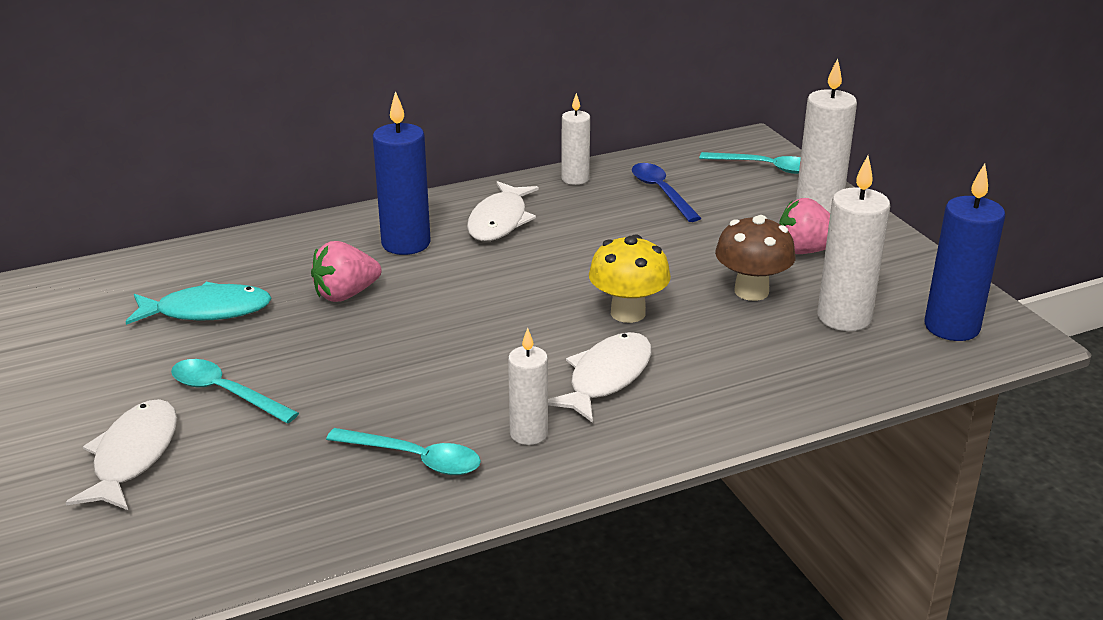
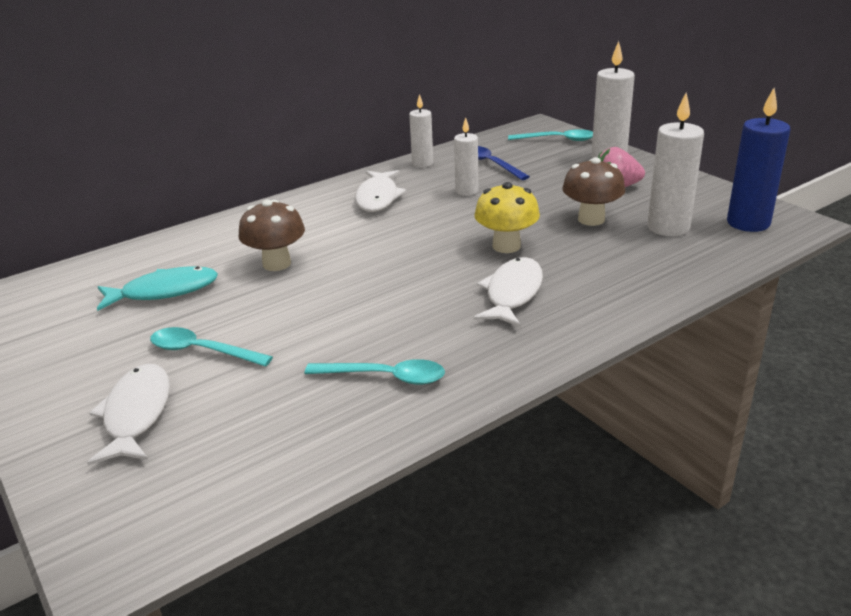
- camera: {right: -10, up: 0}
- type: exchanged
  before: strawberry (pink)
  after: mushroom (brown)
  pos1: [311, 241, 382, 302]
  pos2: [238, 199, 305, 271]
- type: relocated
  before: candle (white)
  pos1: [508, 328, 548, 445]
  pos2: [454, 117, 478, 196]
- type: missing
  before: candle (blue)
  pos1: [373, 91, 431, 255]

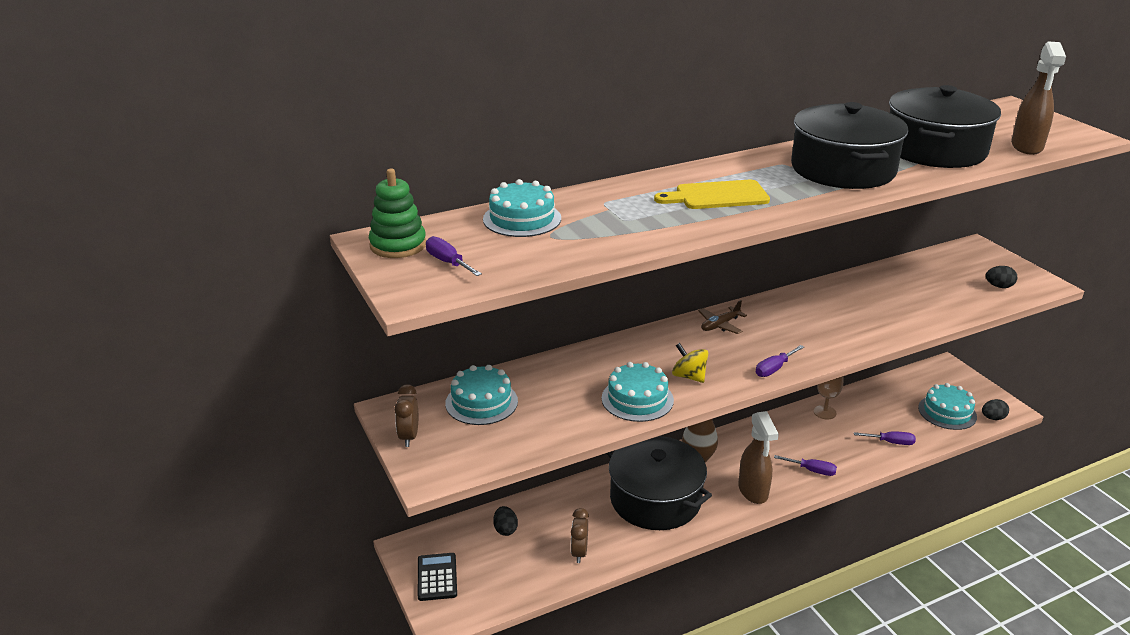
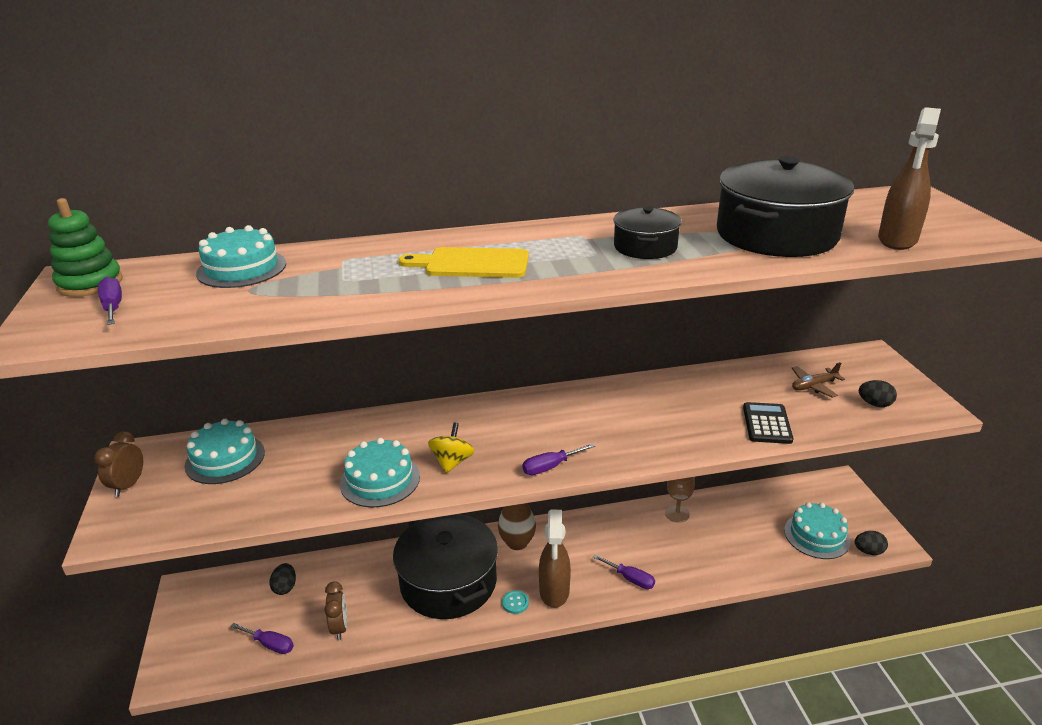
- camera: {right: 15, up: 0}
- type: relocated
  before: screwdriver (purple)
  pos1: [854, 431, 916, 445]
  pos2: [230, 623, 294, 654]
- type: spun
  before: clock (brown)
  pos1: [571, 508, 589, 563]
  pos2: [324, 581, 347, 640]
  turn: 150
- type: spun
  before: spinning top (yellow)
  pos1: [672, 343, 708, 383]
  pos2: [428, 423, 475, 473]
  turn: 45
- type: appeared
  after: button (turquoise)
  pos2: [502, 590, 529, 614]
- type: size
  before: pot (black)
  pos1: [791, 102, 908, 189]
  pos2: [613, 207, 682, 259]
  scale: 0.52
- type: relocated
  before: calculator (black)
  pos1: [418, 553, 457, 601]
  pos2: [743, 402, 793, 444]
- type: relocated
  before: plane (brown)
  pos1: [698, 300, 747, 334]
  pos2: [792, 362, 845, 398]

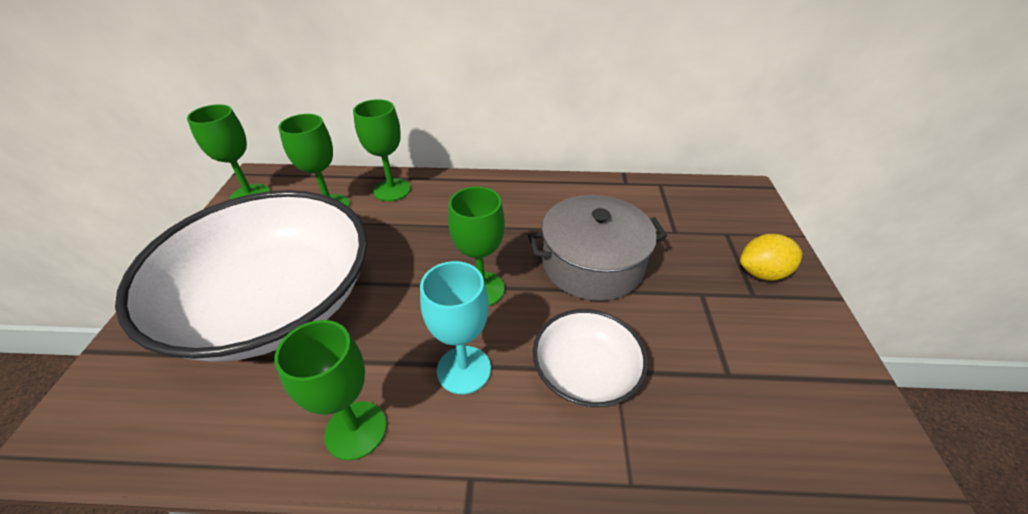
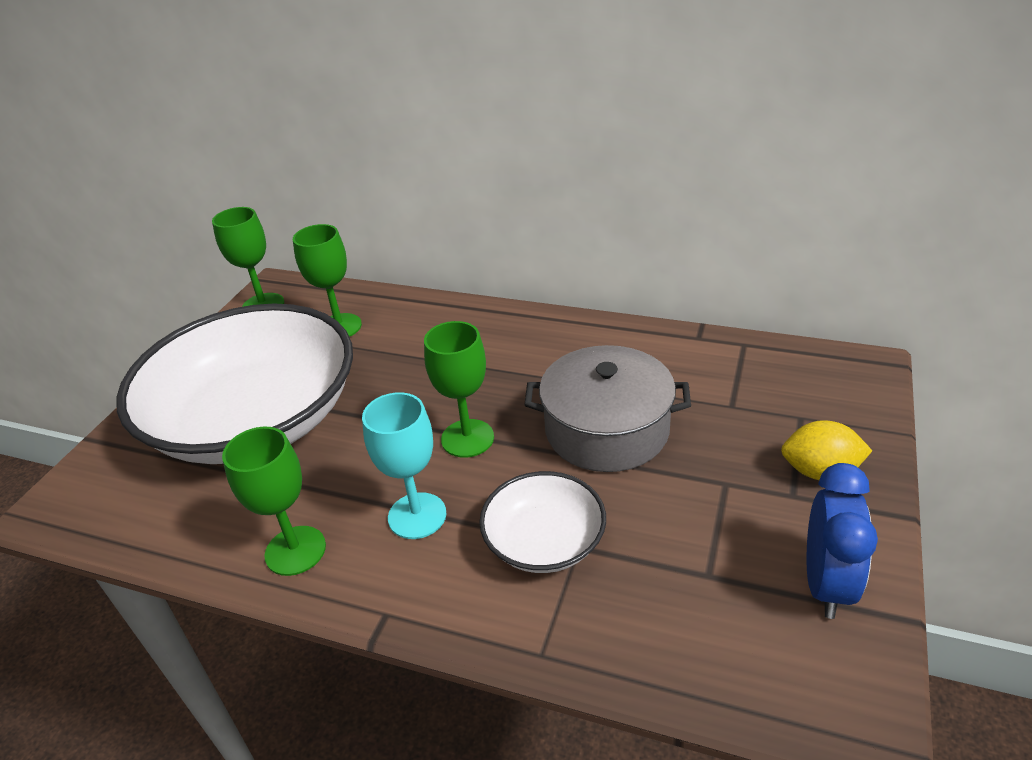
- camera: {right: 20, up: -5}
- type: appeared
  after: clock (blue)
  pos2: [807, 463, 878, 619]
- type: missing
  before: goblet (green)
  pos1: [353, 99, 411, 201]

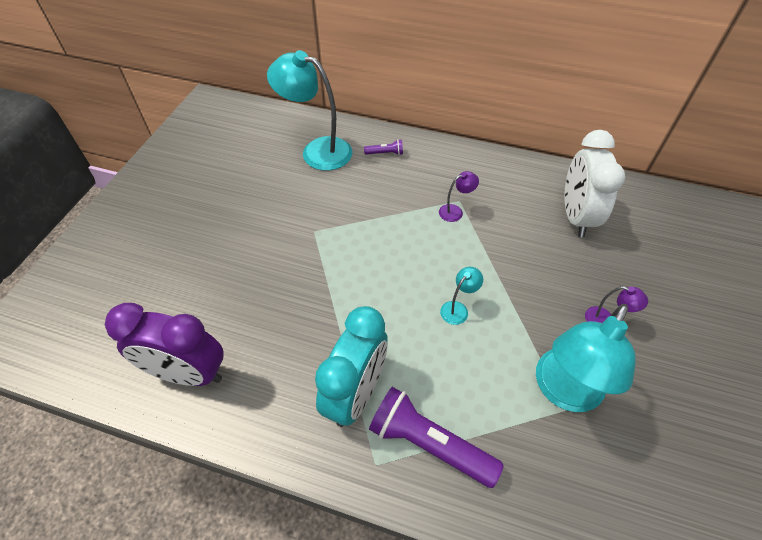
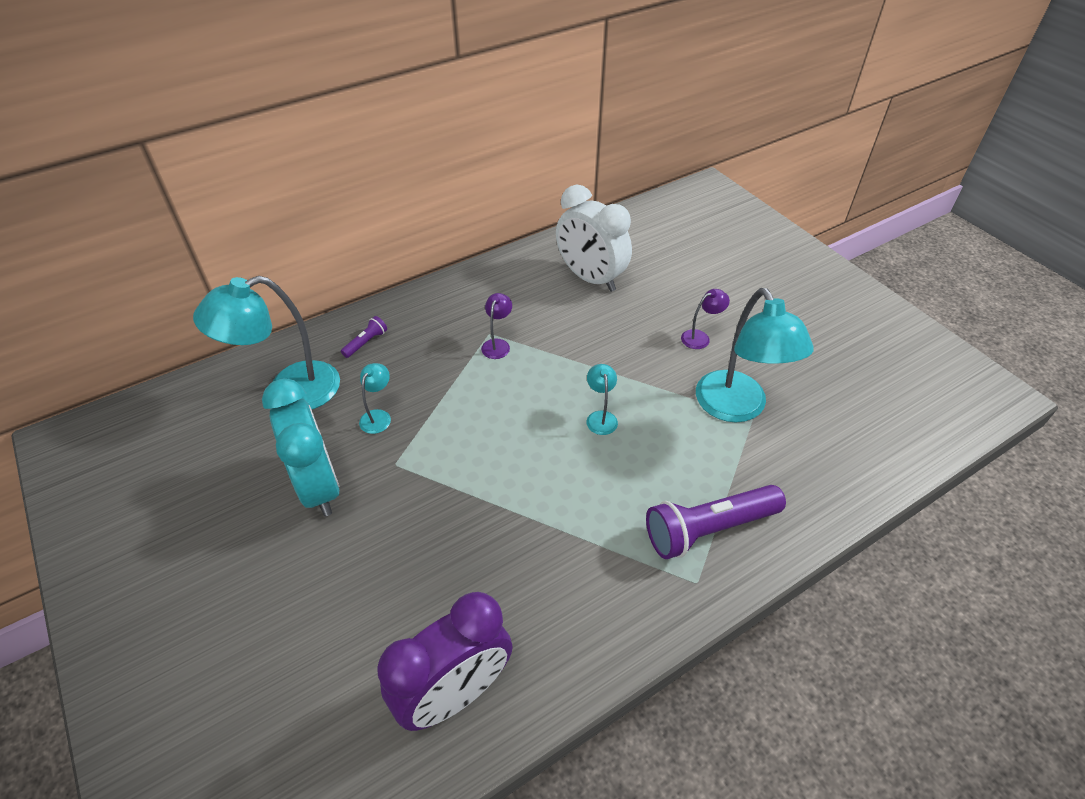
- camera: {right: -50, up: -5}
- type: relocated
  before: clock (turquoise)
  pos1: [315, 306, 388, 427]
  pos2: [262, 378, 340, 516]
- type: appeared
  after: lamp (turquoise)
  pos2: [359, 363, 391, 434]

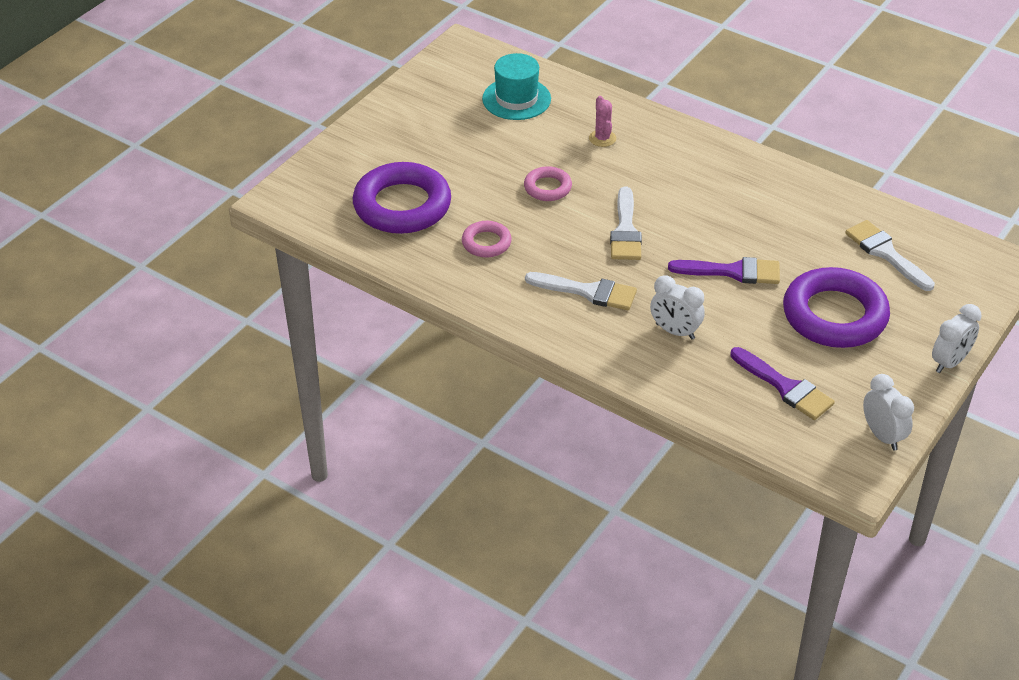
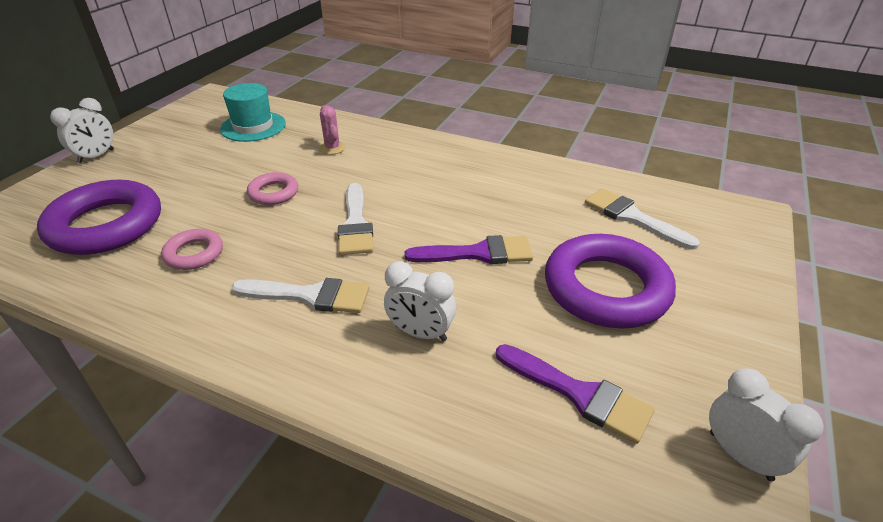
- camera: {right: -10, up: -5}
- type: relocated
  before: clock (white)
  pos1: [932, 304, 982, 373]
  pos2: [50, 98, 114, 164]

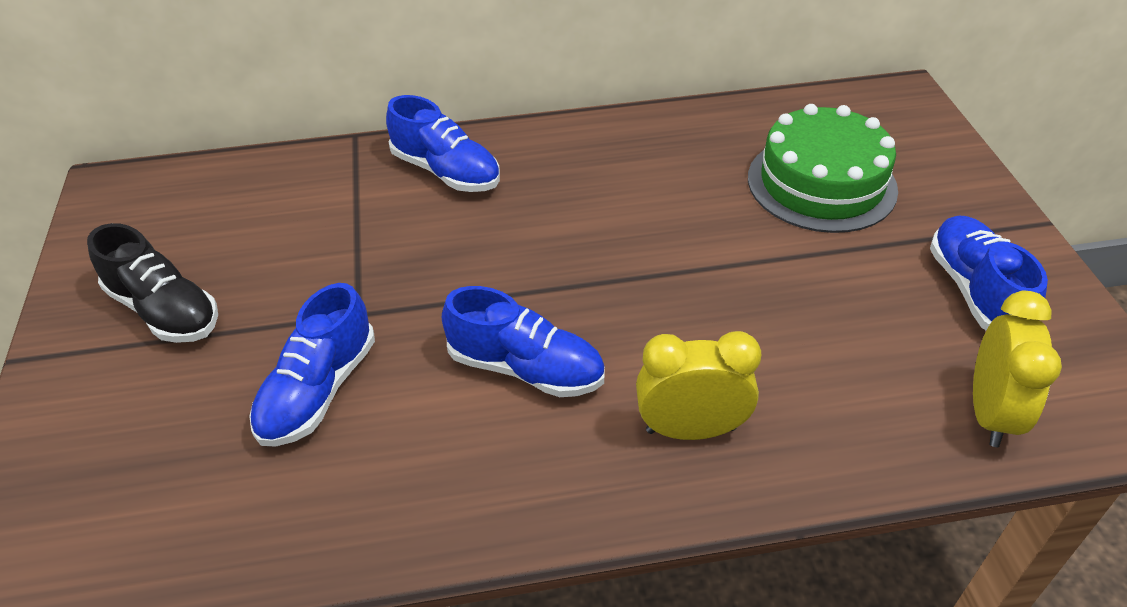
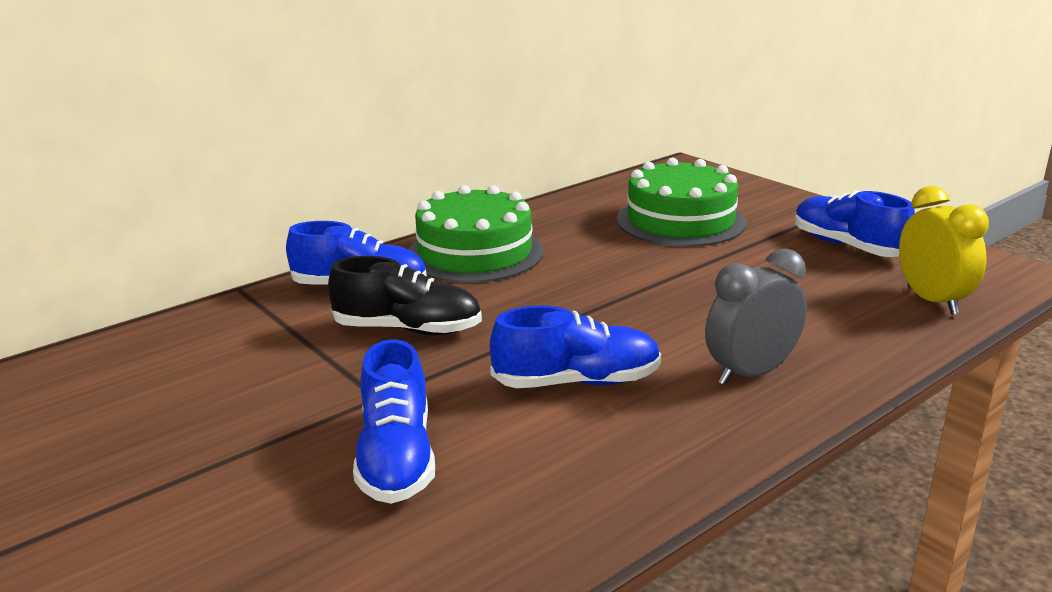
- camera: {right: -30, up: -20}
- type: relocated
  before: shoe (black)
  pos1: [87, 223, 218, 343]
  pos2: [328, 256, 482, 335]
- type: appeared
  after: cake (green)
  pos2: [408, 185, 544, 283]
- type: colour
  before: clock (yellow)
  after: clock (grey)
  pos1: [636, 331, 761, 440]
  pos2: [705, 248, 807, 385]

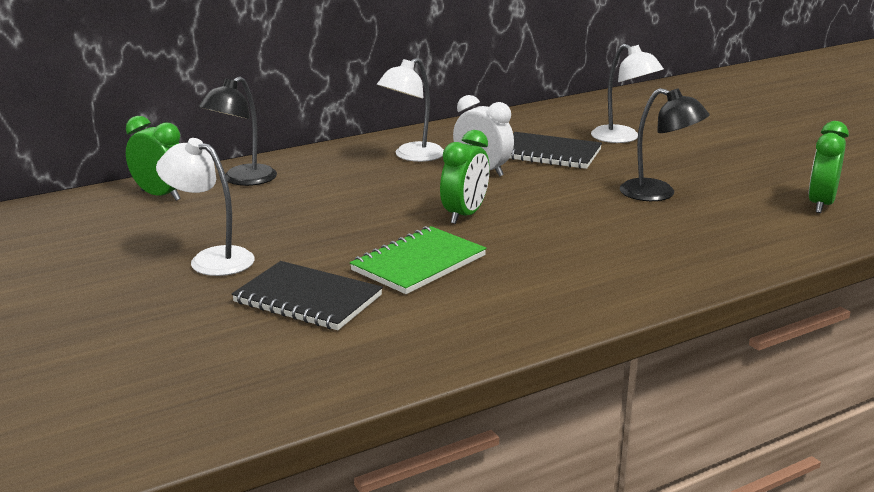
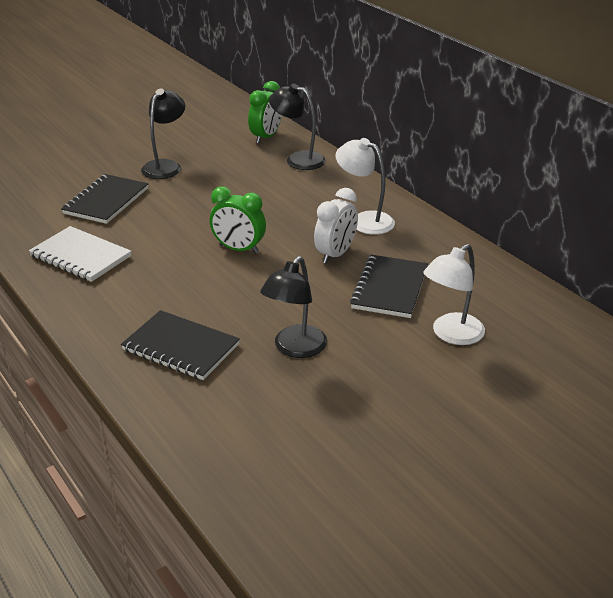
- camera: {right: 85, up: 10}
- type: appeared
  after: notebook (white)
  pos2: [29, 226, 131, 282]
- type: appeared
  after: notebook (black)
  pos2: [121, 310, 240, 380]
- type: colour
  before: lamp (white)
  after: lamp (black)
  pos1: [156, 138, 255, 276]
  pos2: [141, 89, 185, 179]
- type: missing
  before: notebook (green)
  pos1: [350, 226, 487, 294]
- type: missing
  before: clock (green)
  pos1: [808, 121, 849, 213]

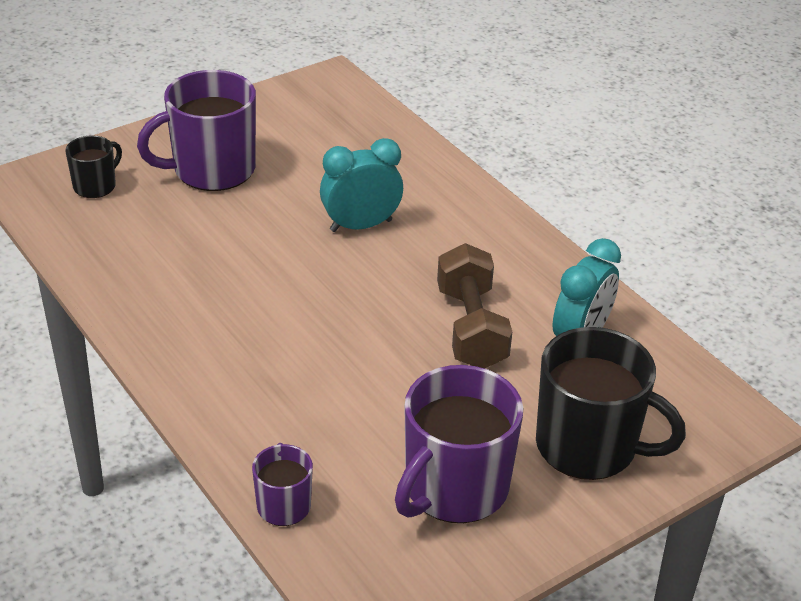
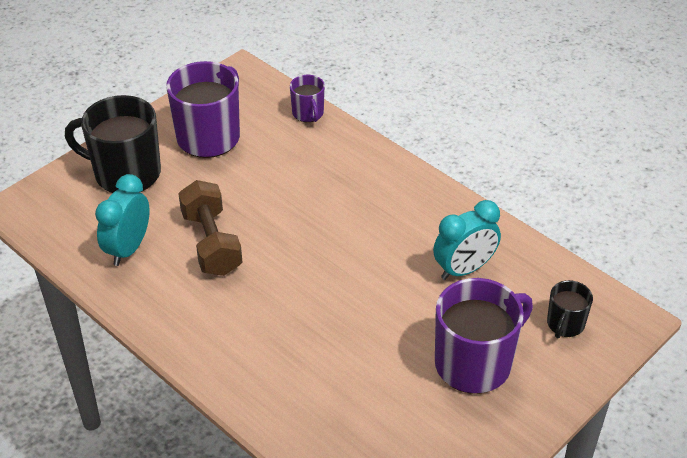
- camera: {right: 170, up: 5}
- type: relocated
  before: clock (turquoise)
  pos1: [320, 138, 403, 232]
  pos2: [433, 200, 501, 280]

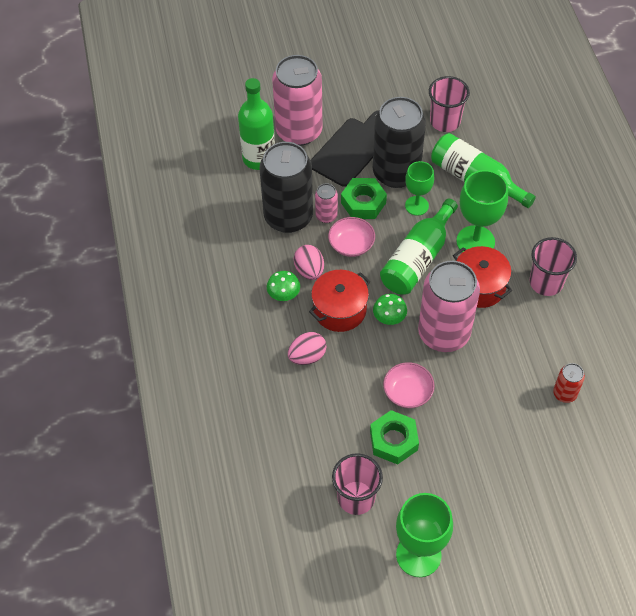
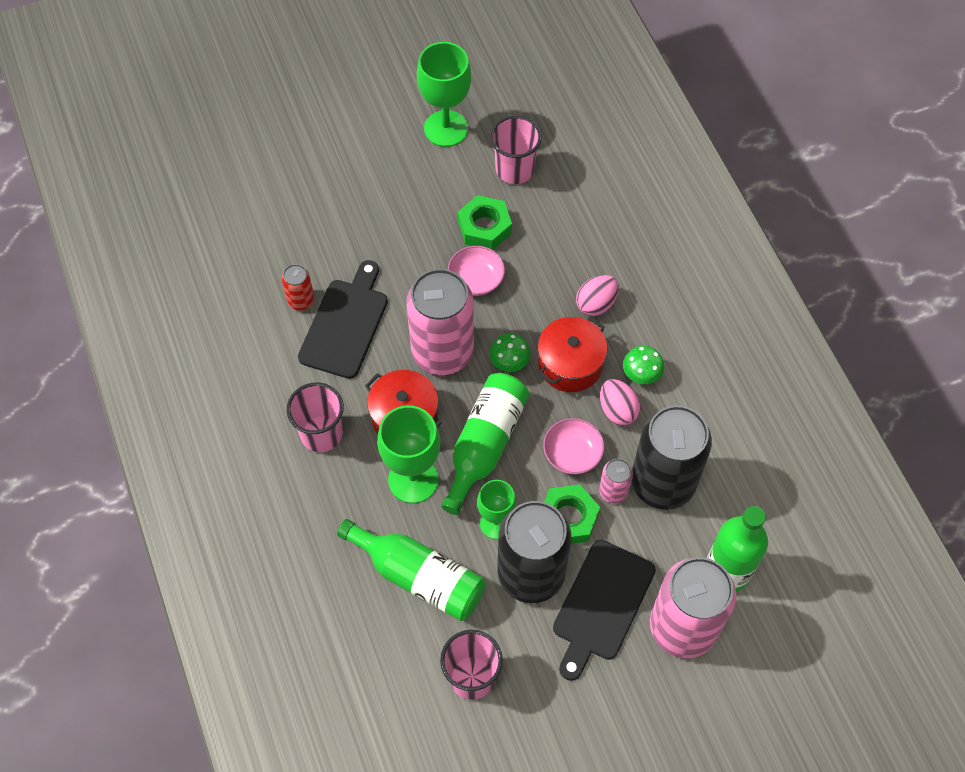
- camera: {right: 170, up: 5}
- type: appeared
  after: cutting board (black)
  pos2: [298, 260, 388, 379]

